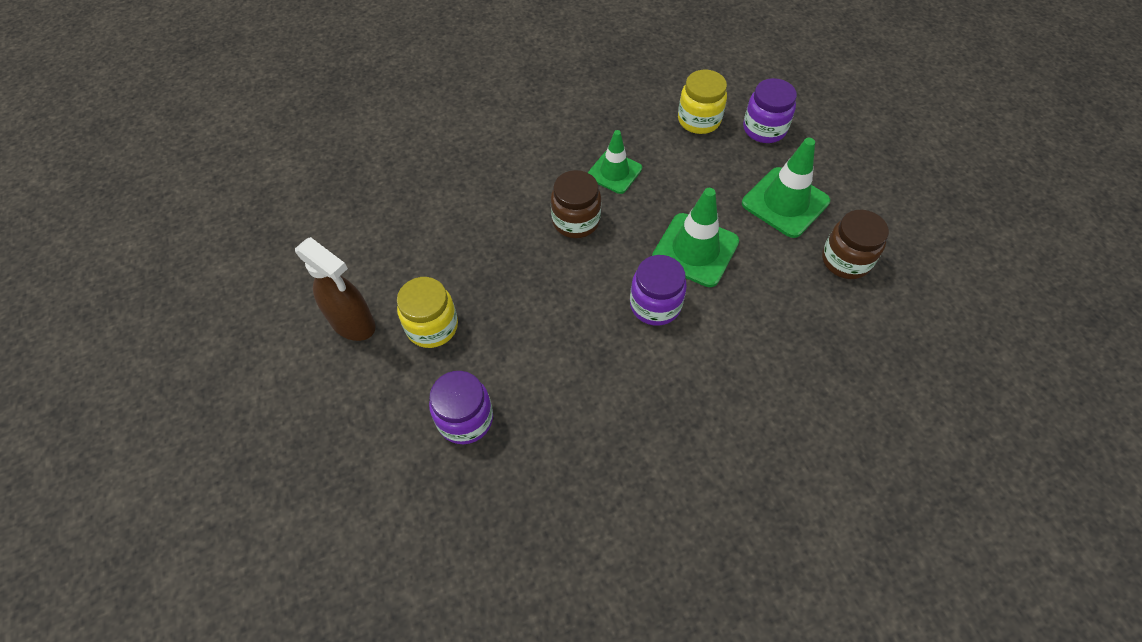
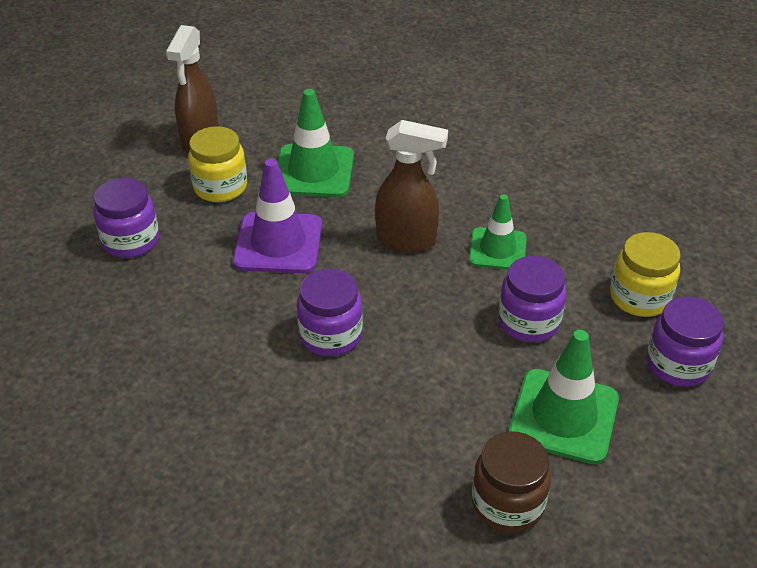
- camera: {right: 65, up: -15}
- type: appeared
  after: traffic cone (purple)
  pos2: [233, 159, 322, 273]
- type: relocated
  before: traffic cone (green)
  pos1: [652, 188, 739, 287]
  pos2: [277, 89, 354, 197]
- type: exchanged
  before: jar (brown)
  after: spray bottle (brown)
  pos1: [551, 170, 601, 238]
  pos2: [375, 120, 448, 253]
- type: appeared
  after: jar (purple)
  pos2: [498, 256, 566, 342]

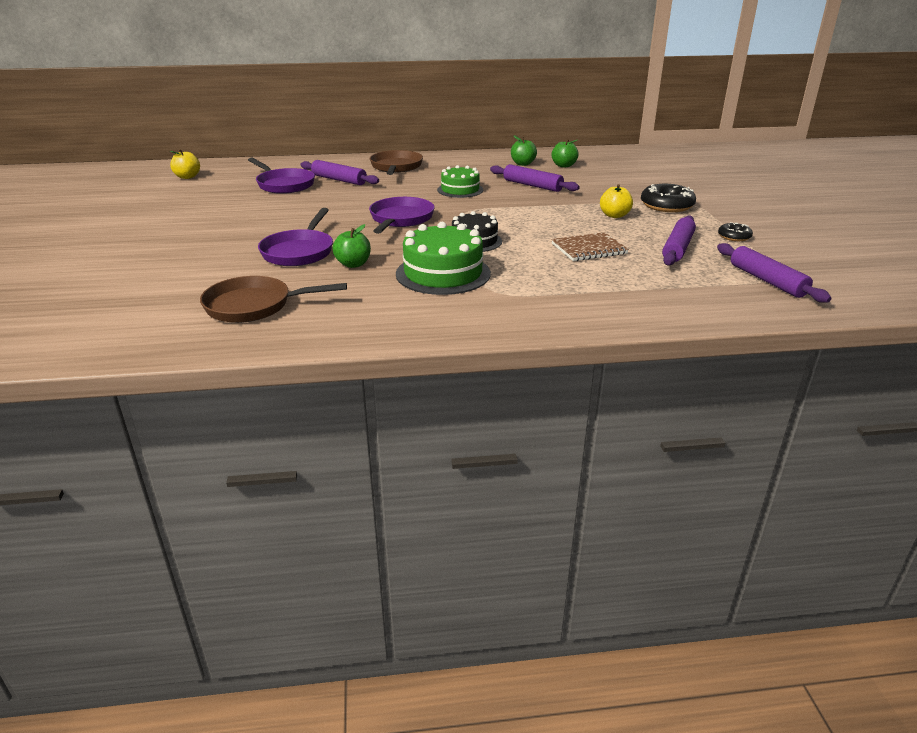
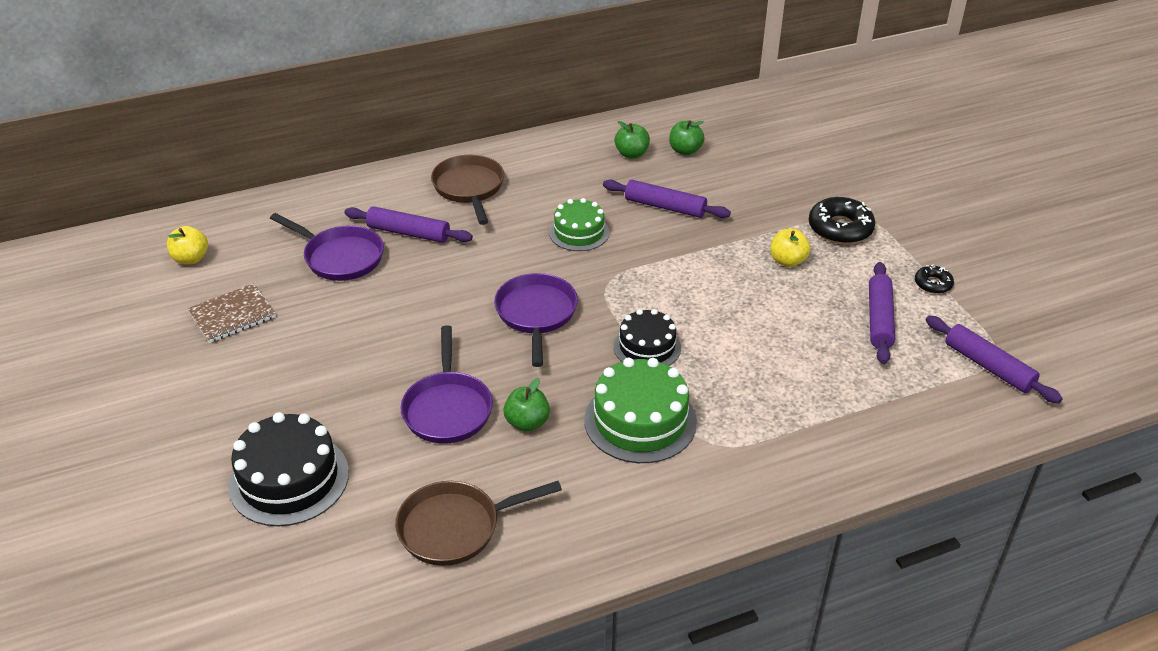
- camera: {right: -15, up: 10}
- type: relocated
  before: notebook (brown)
  pos1: [551, 232, 629, 261]
  pos2: [188, 283, 276, 343]
- type: appeared
  after: cake (black)
  pos2: [228, 412, 349, 526]

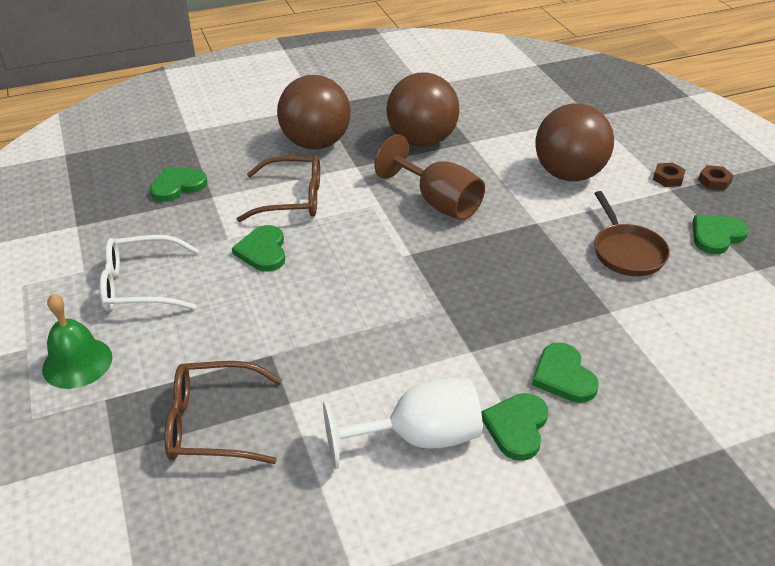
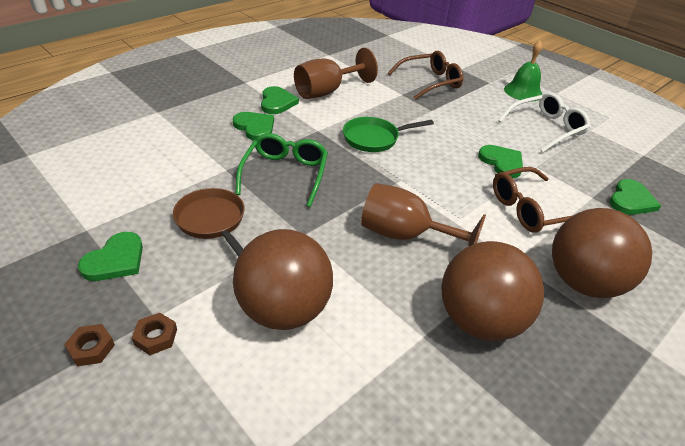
- camera: {right: 155, up: 0}
- type: appeared
  after: glasses (green)
  pos2: [236, 133, 328, 207]
- type: colour
  before: goblet (white)
  after: goblet (brown)
  pos1: [323, 377, 483, 469]
  pos2: [294, 48, 378, 99]
- type: appeared
  after: pan (green)
  pos2: [343, 117, 434, 152]

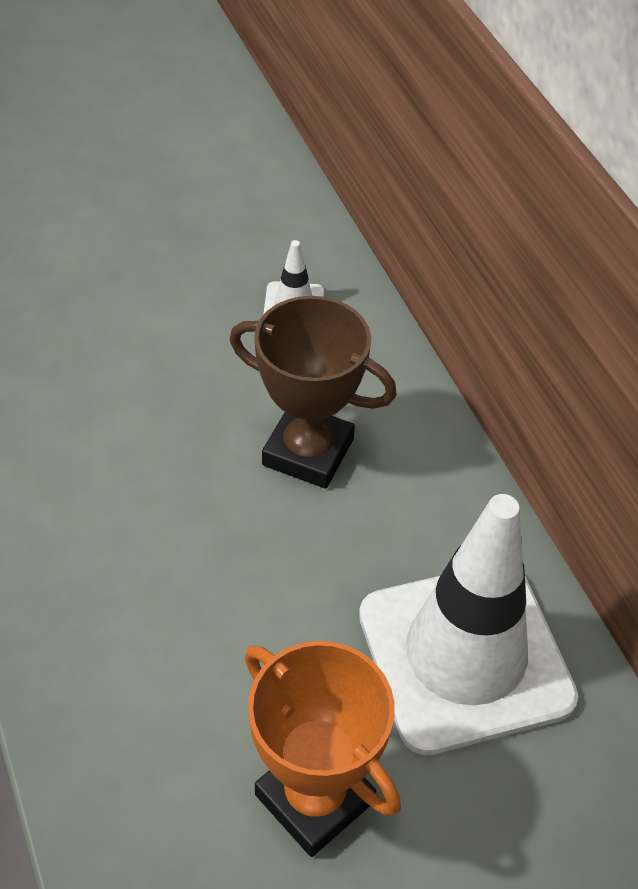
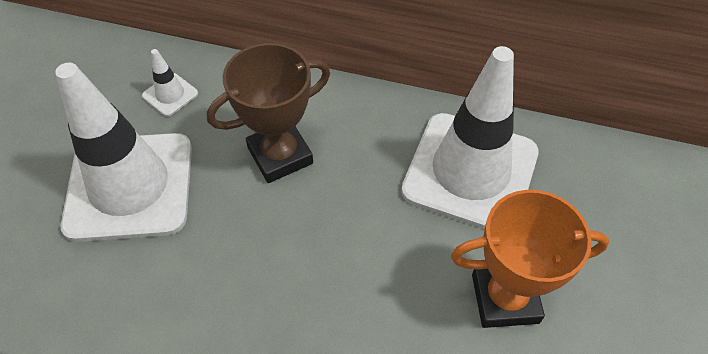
- camera: {right: -50, up: 5}
- type: appeared
  after: traffic cone (white)
  pos2: [55, 62, 192, 242]

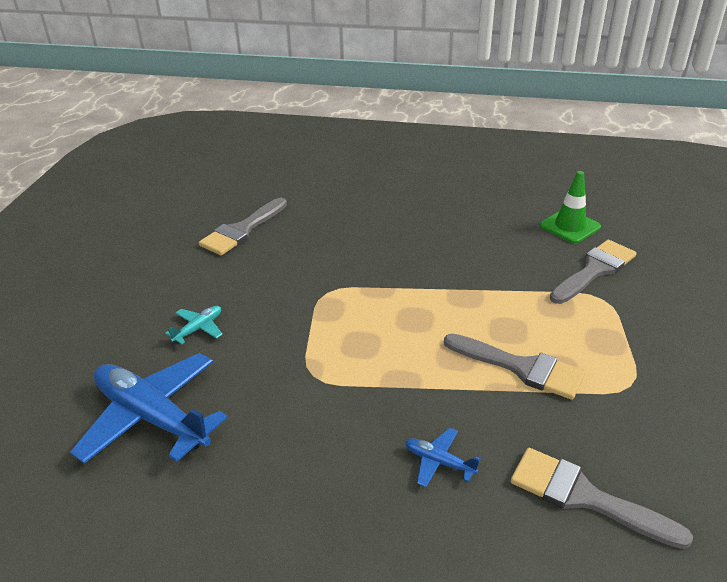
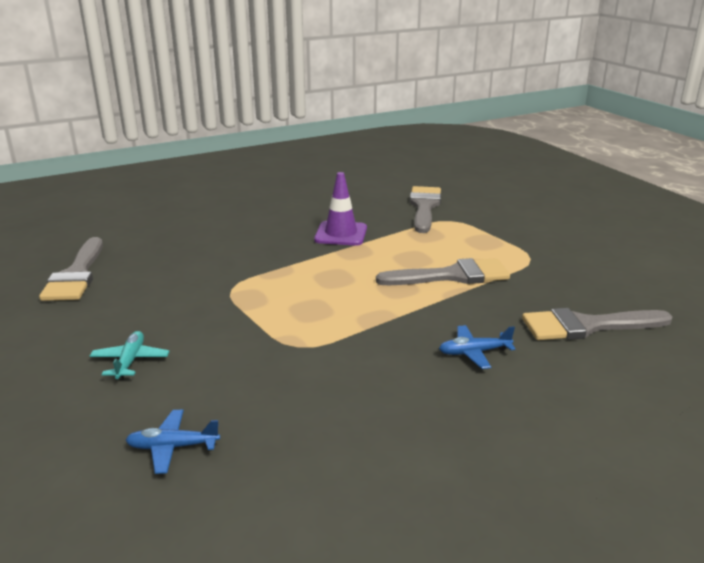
- camera: {right: -40, up: -10}
- type: size
  before: plane (blue)
  pos1: [70, 353, 228, 464]
  pos2: [126, 410, 220, 474]
  scale: 0.44
- type: appeared
  after: traffic cone (purple)
  pos2: [314, 172, 367, 246]
- type: missing
  before: traffic cone (green)
  pos1: [540, 171, 601, 244]

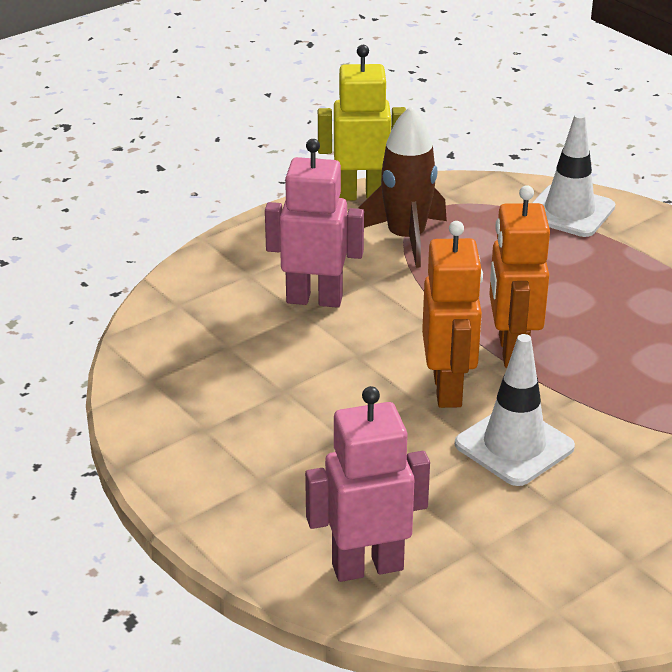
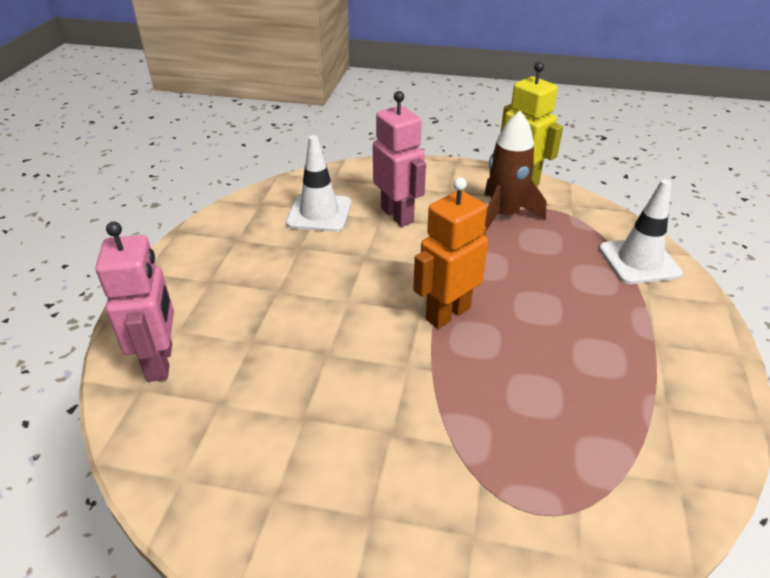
- camera: {right: 50, up: 5}
- type: spun
  before: robot (pink)
  pos1: [305, 386, 430, 582]
  pos2: [95, 222, 174, 382]
  turn: 45
- type: relocated
  before: traffic cone (white)
  pos1: [455, 334, 575, 486]
  pos2: [286, 135, 351, 232]
- type: missing
  before: robot (orange)
  pos1: [422, 221, 483, 408]

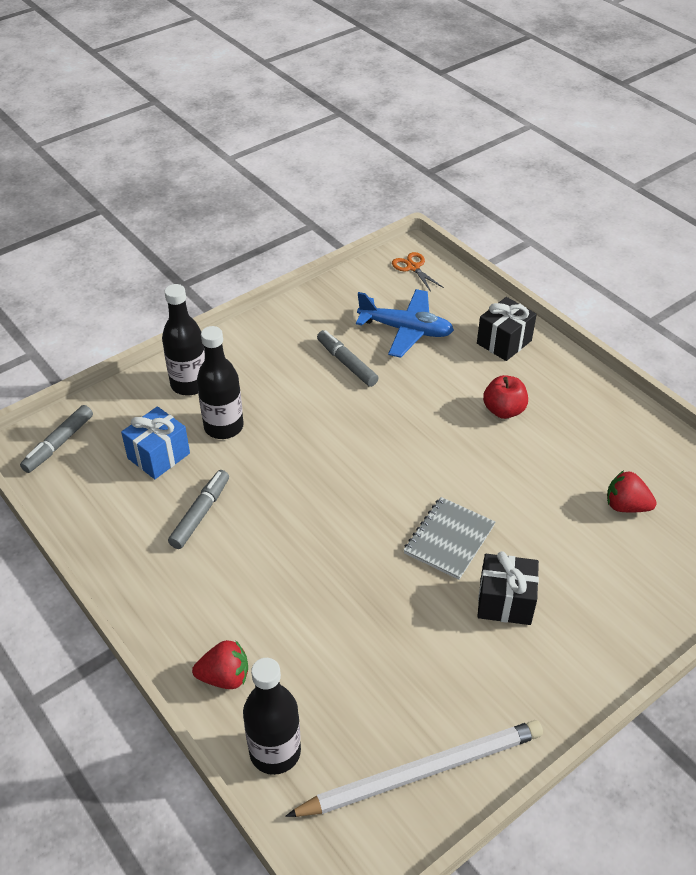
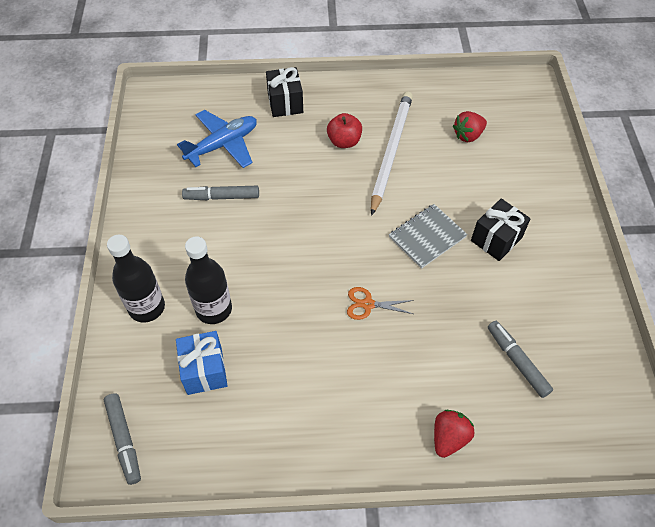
- camera: {right: -55, up: 10}
- type: relocated
  before: scissors (orange)
  pos1: [392, 252, 444, 292]
  pos2: [347, 287, 414, 320]
- type: relocated
  before: pencil (white)
  pos1: [285, 720, 543, 817]
  pos2: [371, 92, 413, 216]
- type: spun
  before: notebook (grey)
  pos1: [403, 497, 495, 580]
  pos2: [389, 204, 468, 269]
  turn: 75
- type: relocated
  before: marker (grey)
  pos1: [168, 470, 229, 549]
  pos2: [488, 321, 553, 398]
- type: missing
  before: bottle (black)
  pos1: [243, 658, 301, 775]

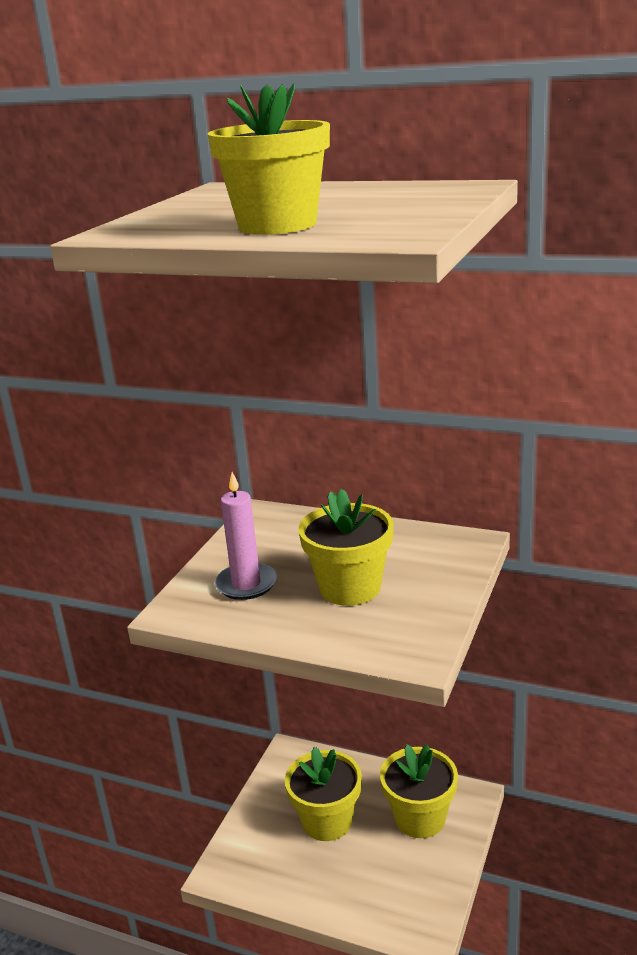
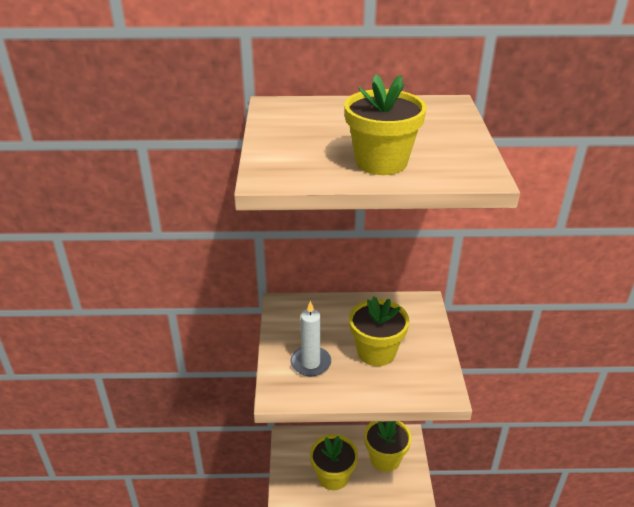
- camera: {right: -25, up: 10}
- type: colour
  before: candle (pink)
  after: candle (white)
  pos1: [215, 472, 277, 600]
  pos2: [290, 301, 331, 376]

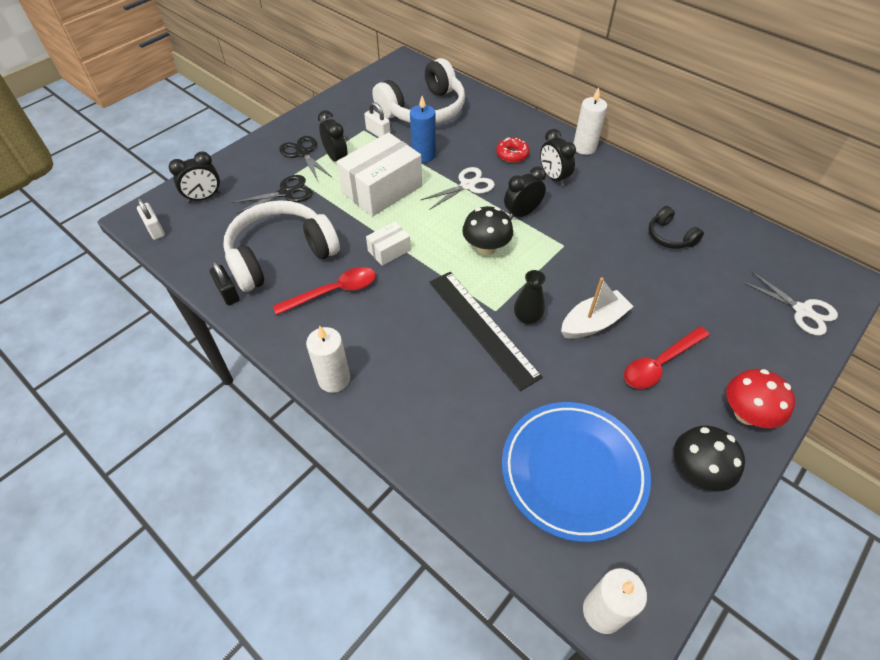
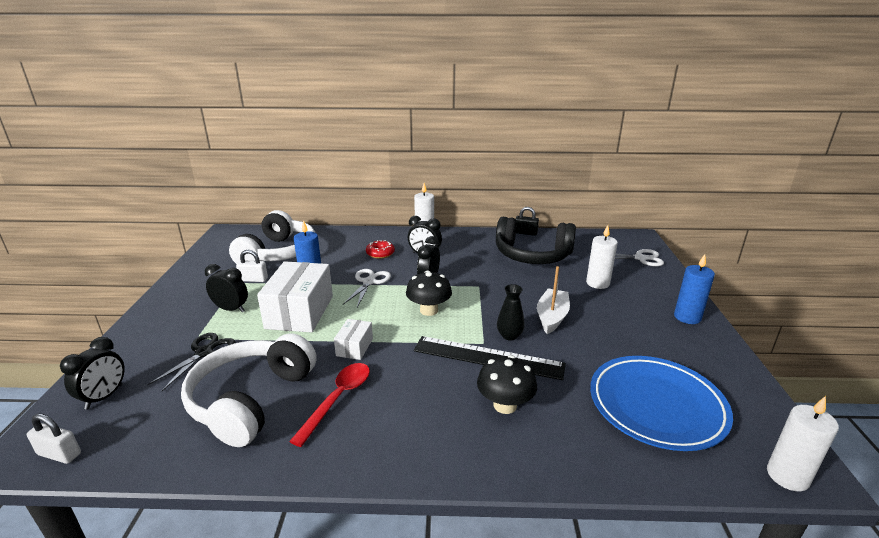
- camera: {right: -40, up: -25}
- type: relocated
  before: mushroom (black)
  pos1: [674, 426, 745, 491]
  pos2: [477, 355, 537, 414]
- type: size
  before: headphones (black)
  pos1: [648, 206, 704, 249]
  pos2: [496, 217, 576, 264]
  scale: 2.11
- type: relocated
  before: padlock (black)
  pos1: [210, 261, 240, 305]
  pos2: [515, 207, 539, 236]
- type: relocated
  before: candle (white)
  pos1: [306, 326, 350, 393]
  pos2: [586, 225, 618, 289]
- type: exchanged
  before: mushroom (red)
  after: candle (blue)
  pos1: [726, 369, 795, 428]
  pos2: [674, 254, 715, 324]
- type: missing
  before: scissors (black)
  pos1: [279, 136, 332, 181]
- type: missing
  before: spoon (red)
  pos1: [624, 327, 709, 389]

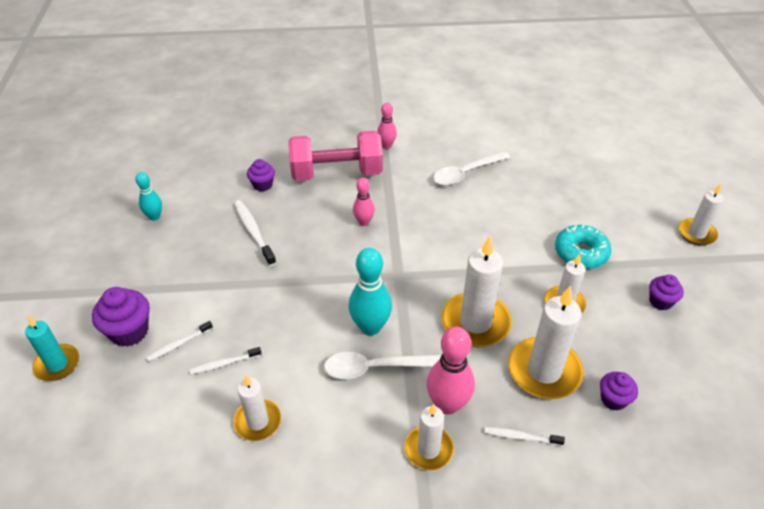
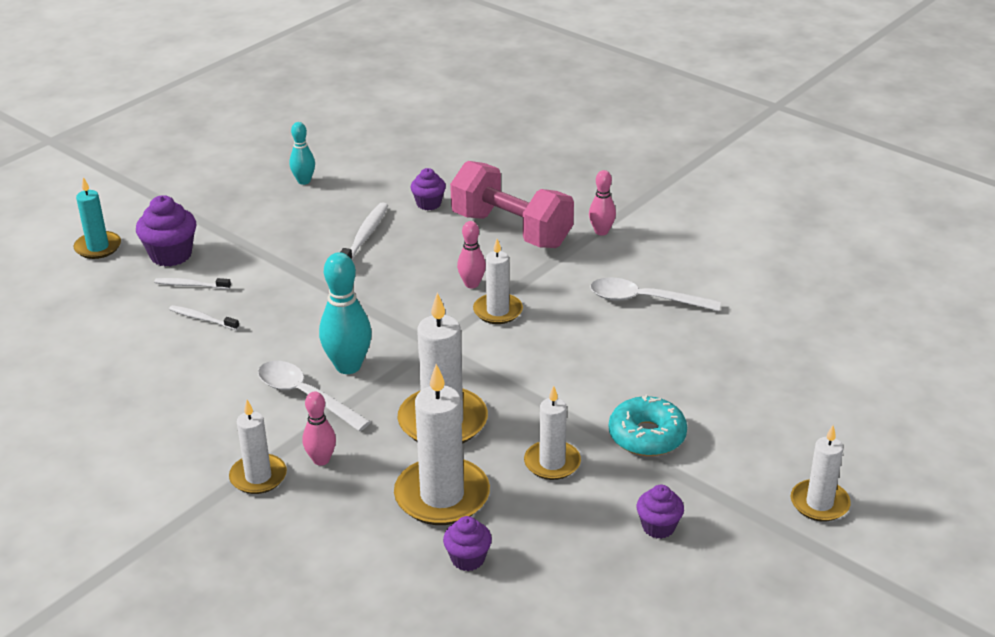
- camera: {right: 45, up: -10}
- type: size
  before: bowling pin (pink)
  pos1: [427, 327, 475, 415]
  pos2: [303, 392, 336, 466]
  scale: 0.59
- type: relocated
  before: candle (white)
  pos1: [233, 375, 281, 441]
  pos2: [473, 239, 523, 324]
- type: missing
  before: toothbrush (white)
  pos1: [484, 427, 565, 446]

